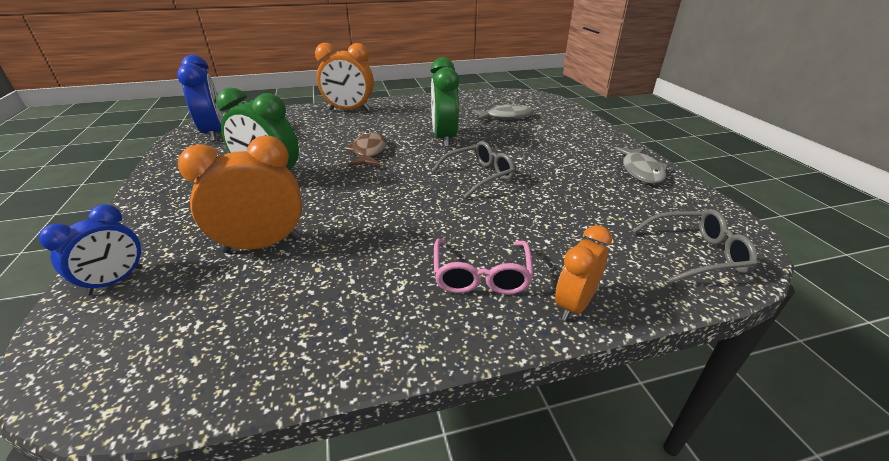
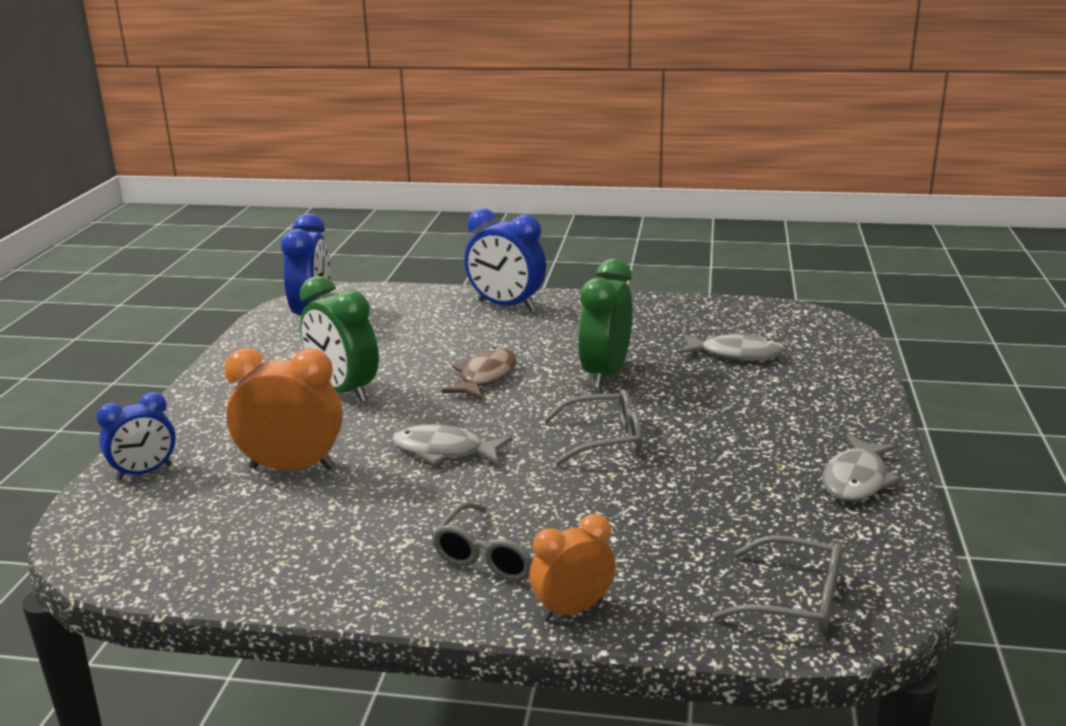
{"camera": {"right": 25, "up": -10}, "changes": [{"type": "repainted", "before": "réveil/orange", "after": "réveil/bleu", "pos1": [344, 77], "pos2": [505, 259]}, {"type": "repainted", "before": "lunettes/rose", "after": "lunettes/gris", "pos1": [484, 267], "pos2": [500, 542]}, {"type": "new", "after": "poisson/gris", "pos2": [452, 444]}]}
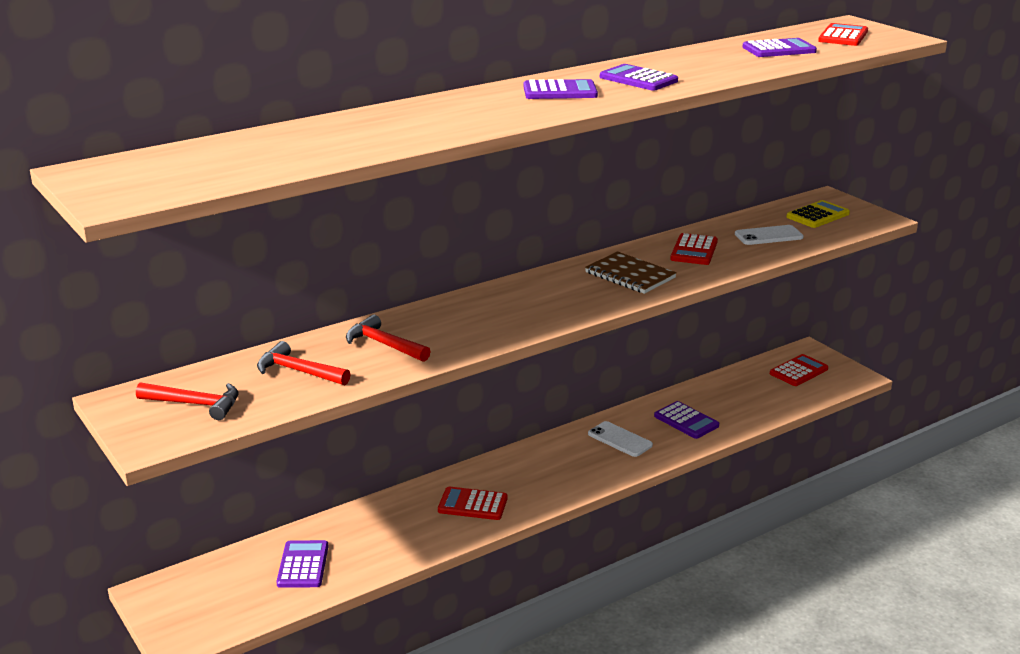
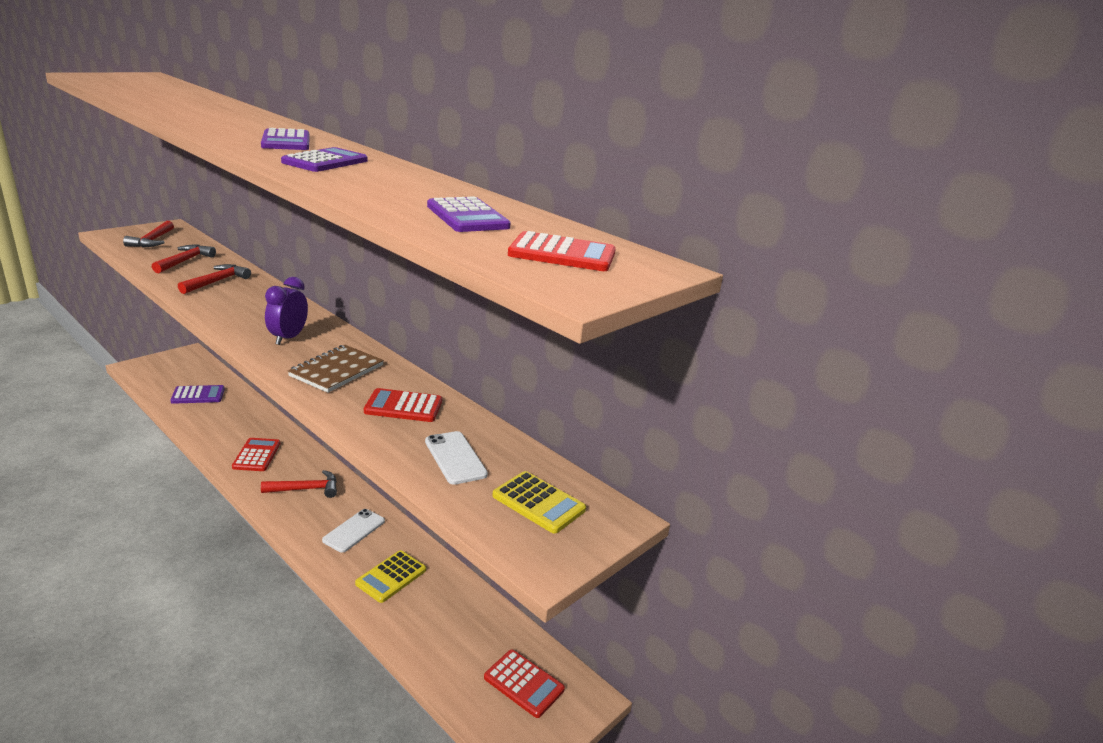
{"camera": {"right": 75, "up": 0}, "changes": [{"type": "repainted", "before": "calculatrice/violet", "after": "calculatrice/jaune", "pos1": [686, 420], "pos2": [390, 576]}, {"type": "new", "after": "réveil/violet", "pos2": [286, 311]}, {"type": "new", "after": "marteau/rouge", "pos2": [299, 484]}]}
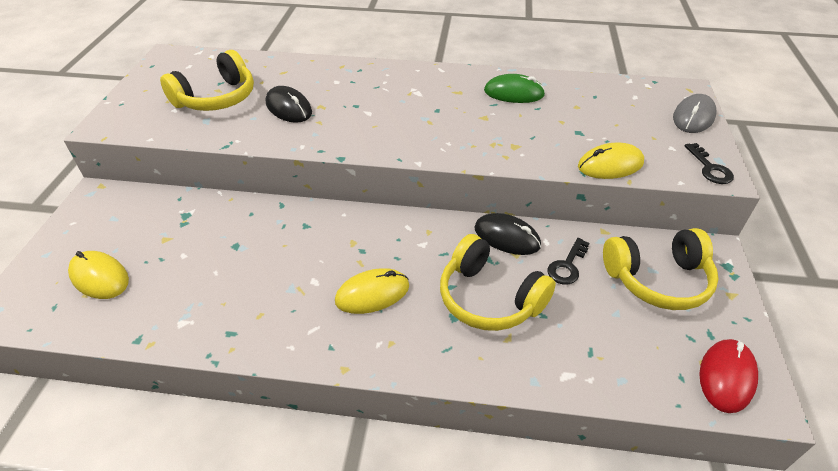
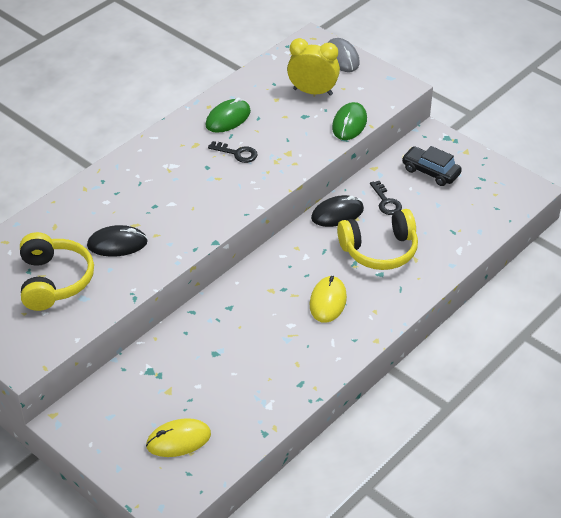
{"camera": {"right": -55, "up": 0}, "changes": [{"type": "repainted", "before": "souris/jaune", "after": "souris/vert", "pos1": [611, 161], "pos2": [349, 121]}, {"type": "shifted", "before": "clé/noir", "pos1": [709, 163], "pos2": [233, 152]}, {"type": "swapped", "before": "casque audio/jaune", "after": "voiture/noir", "pos1": [661, 269], "pos2": [432, 166]}, {"type": "gone", "before": "souris/rouge", "pos1": [728, 376]}, {"type": "new", "after": "réveil/jaune", "pos2": [313, 67]}]}
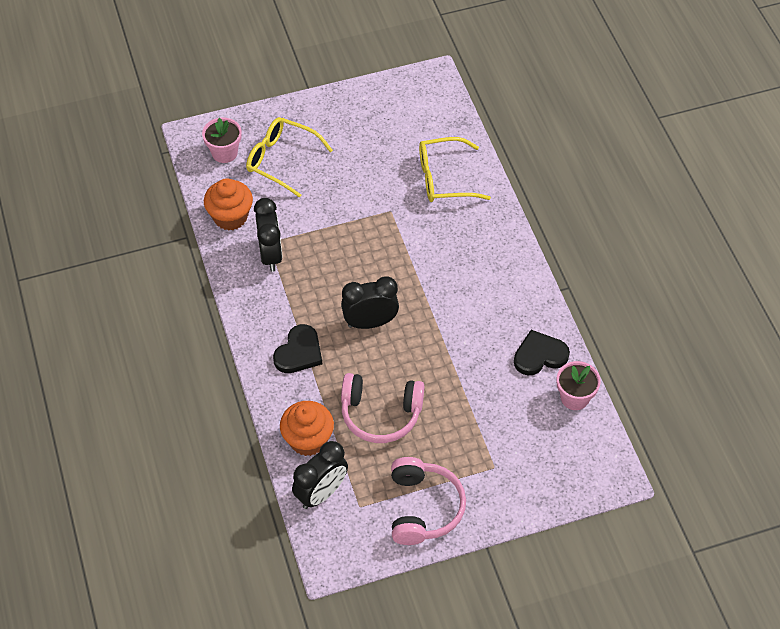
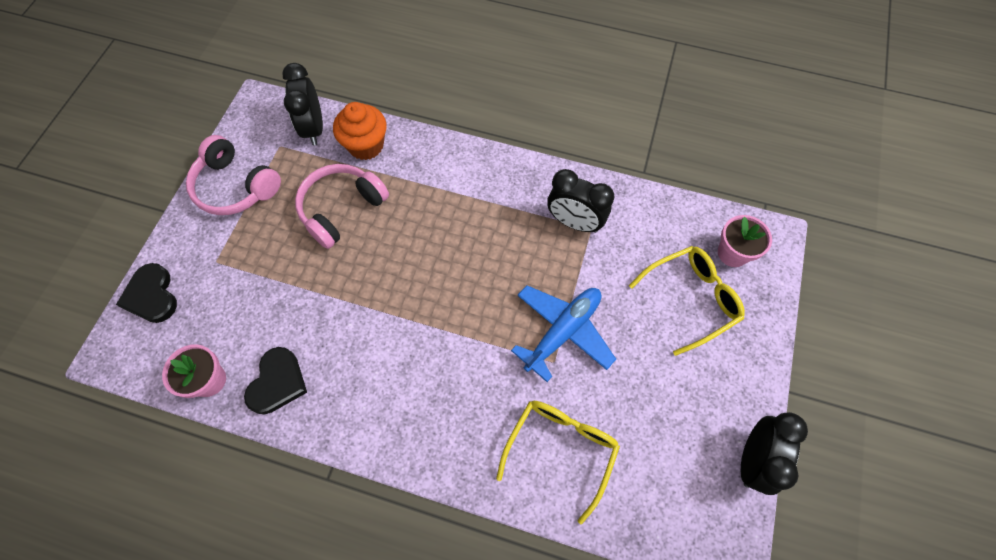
{"camera": {"right": 125, "up": 10}, "changes": [{"type": "gone", "before": "muffin/orange", "pos1": [228, 204]}, {"type": "shifted", "before": "réveil/noir", "pos1": [370, 303], "pos2": [774, 453]}, {"type": "shifted", "before": "cœur/noir", "pos1": [297, 348], "pos2": [146, 293]}, {"type": "new", "after": "avion/bleu", "pos2": [563, 333]}]}
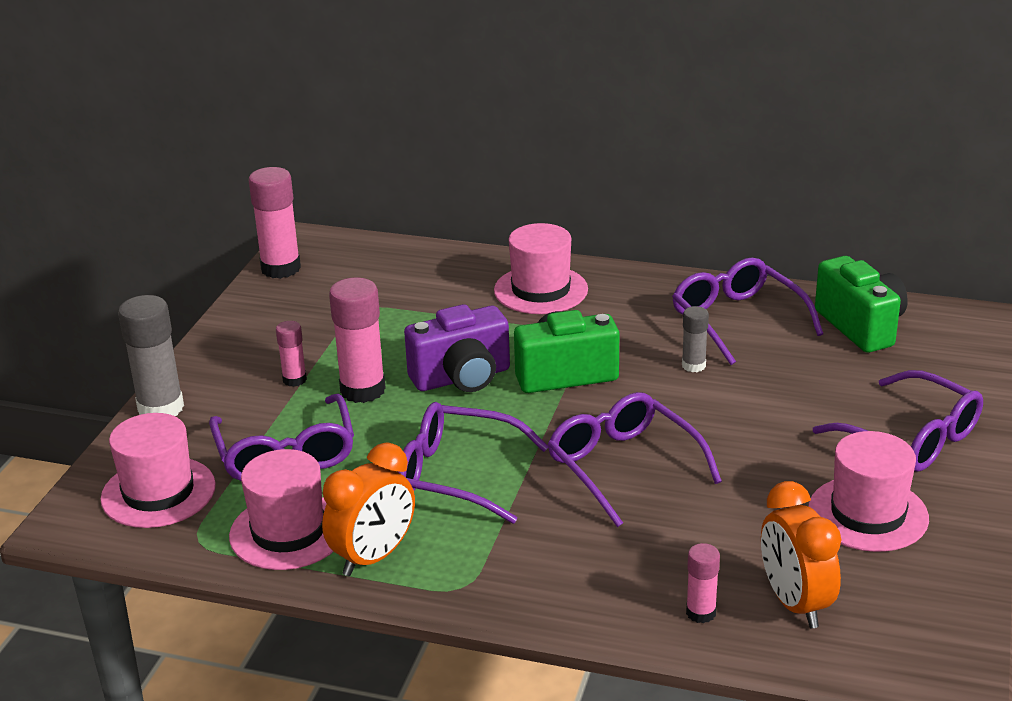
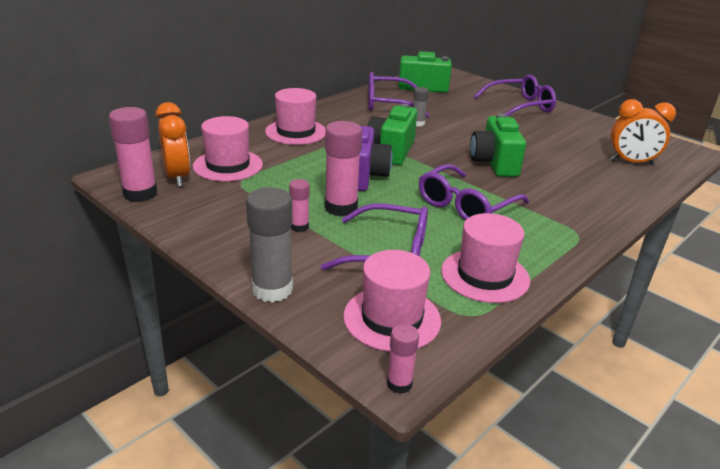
{"camera": {"right": -65, "up": 0}, "changes": [{"type": "swapped", "before": "lunettes/violet", "after": "appareil photo/vert", "pos1": [635, 459], "pos2": [498, 145]}, {"type": "shifted", "before": "chapeau/rose", "pos1": [869, 491], "pos2": [228, 148]}, {"type": "shifted", "before": "réveil/orange", "pos1": [368, 509], "pos2": [173, 144]}, {"type": "shifted", "before": "bâton de colle/rose", "pos1": [703, 583], "pos2": [403, 359]}]}
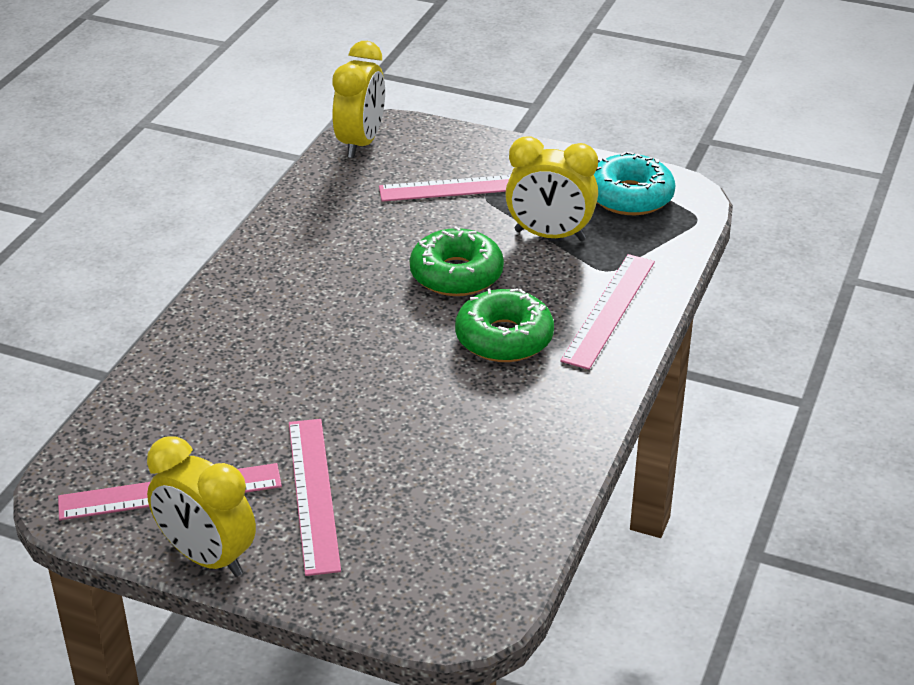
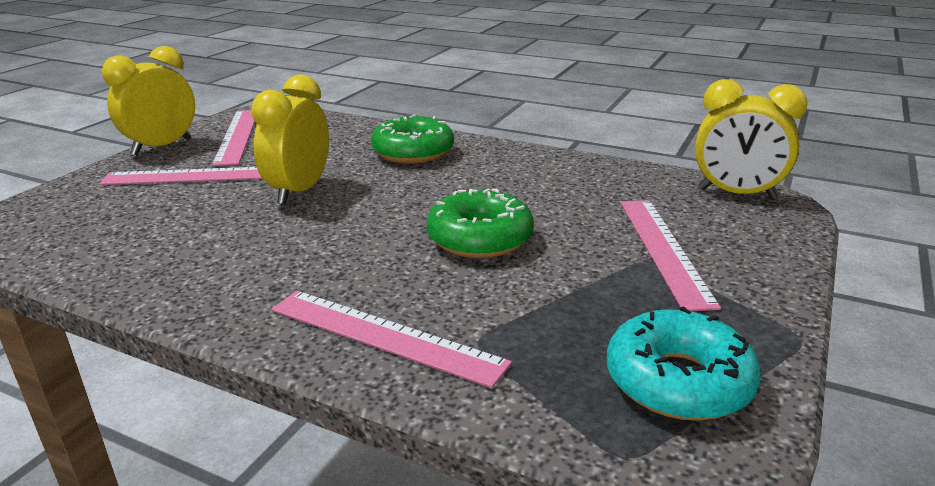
{"camera": {"right": 95, "up": -10}, "changes": [{"type": "shifted", "before": "réveil/jaune", "pos1": [551, 188], "pos2": [290, 139]}, {"type": "shifted", "before": "beignet/vert", "pos1": [504, 325], "pos2": [412, 139]}]}
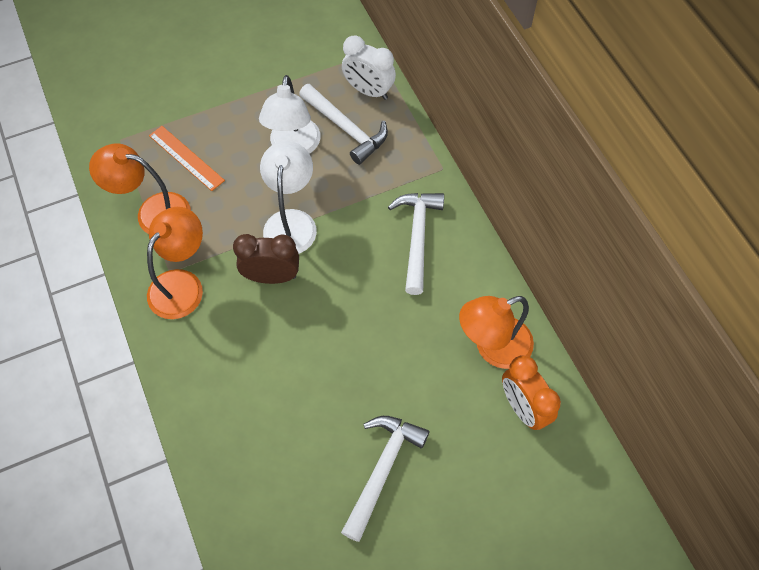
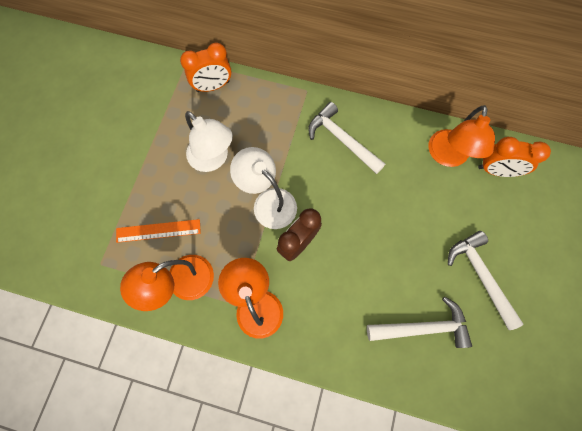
{"camera": {"right": -50, "up": 10}, "changes": [{"type": "repainted", "before": "réveil/blanc", "after": "réveil/orange", "pos1": [369, 67], "pos2": [205, 67]}, {"type": "shifted", "before": "marteau/blanc", "pos1": [343, 124], "pos2": [419, 322]}]}
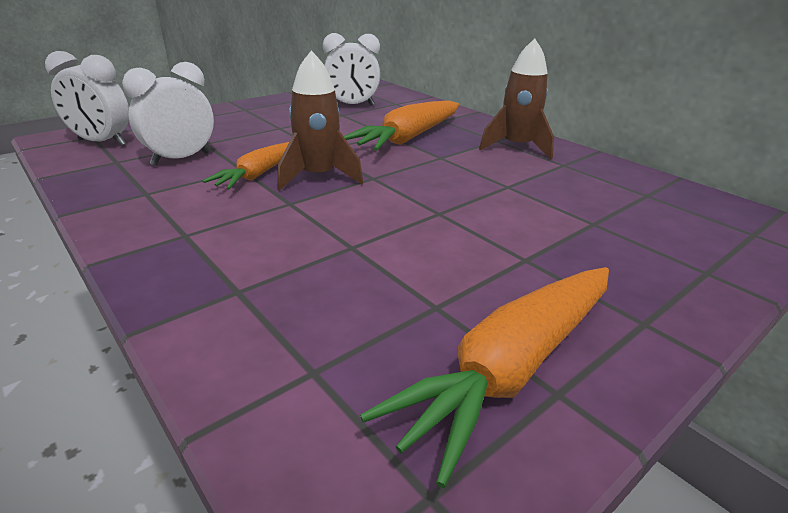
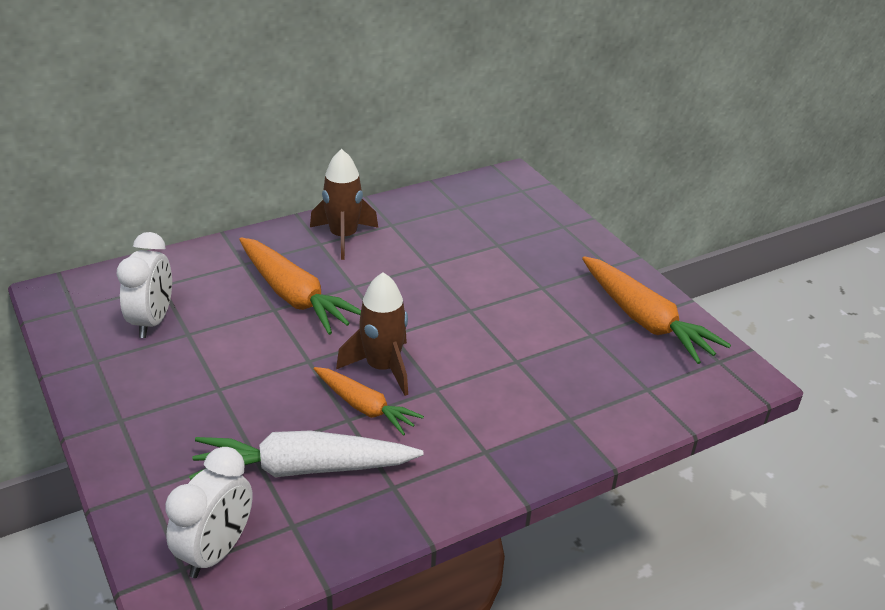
{"camera": {"right": -80, "up": 5}, "changes": [{"type": "swapped", "before": "réveil/blanc", "after": "carotte/blanc", "pos1": [168, 114], "pos2": [306, 455]}]}
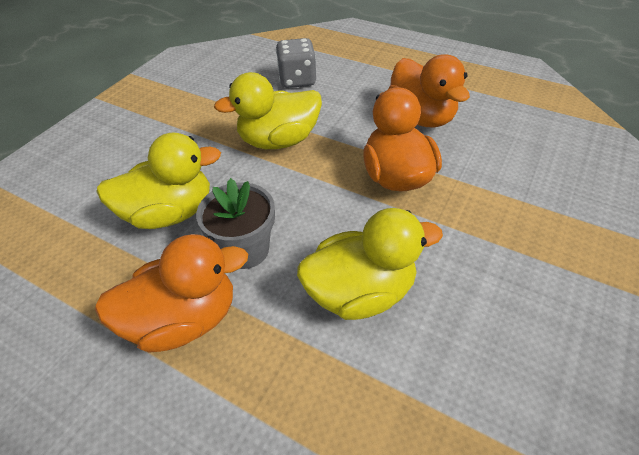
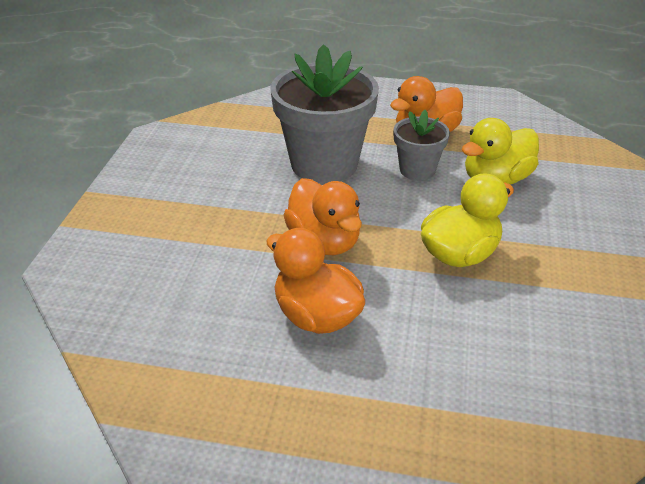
{"camera": {"right": 160, "up": -10}, "changes": [{"type": "gone", "before": "dé/gris", "pos1": [296, 63]}, {"type": "swapped", "before": "canard/jaune", "after": "pot de fleurs/gris", "pos1": [370, 264], "pos2": [324, 114]}]}
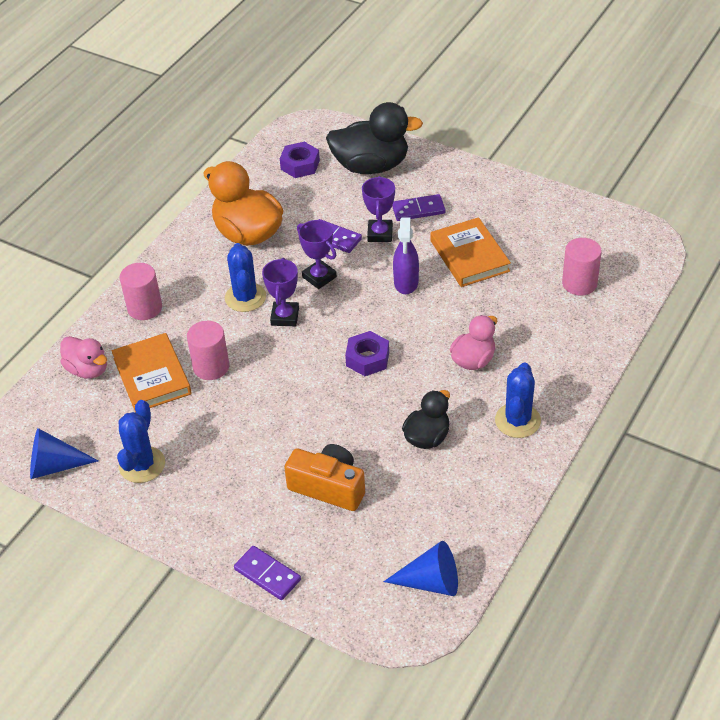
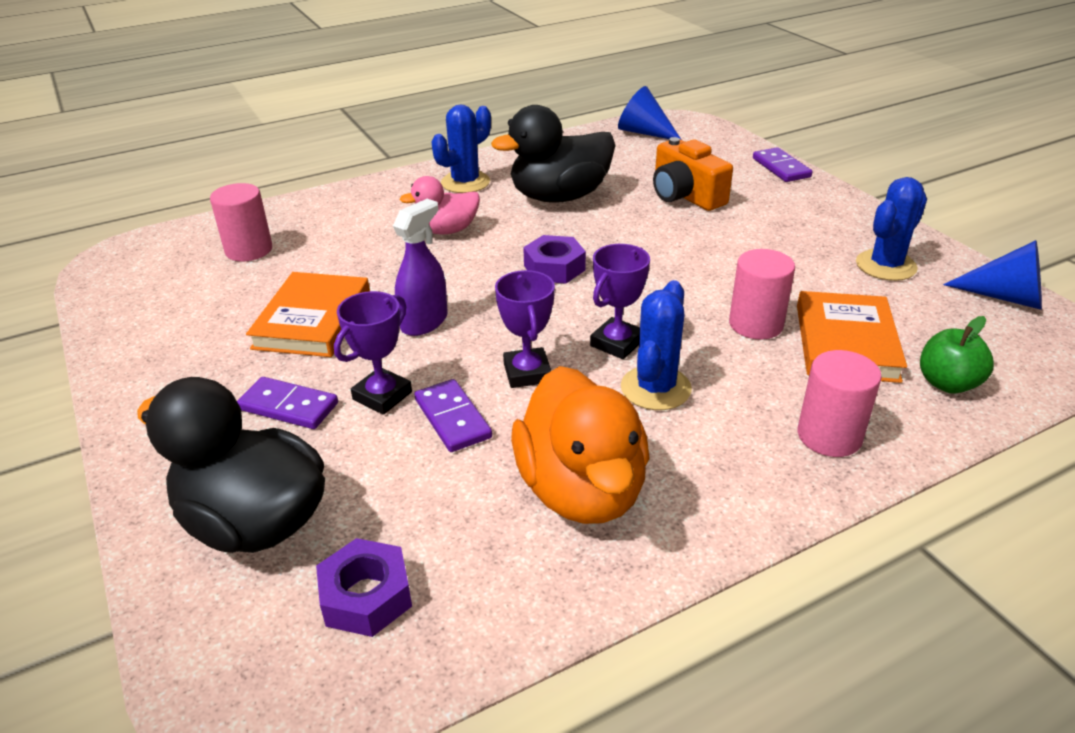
{"camera": {"right": -150, "up": -10}, "changes": [{"type": "swapped", "before": "canard/rose", "after": "pomme/vert", "pos1": [83, 357], "pos2": [957, 355]}, {"type": "scaled", "before": "canard/noir", "pos1": [426, 419], "pos2": [553, 154], "scale": 1.71}]}
